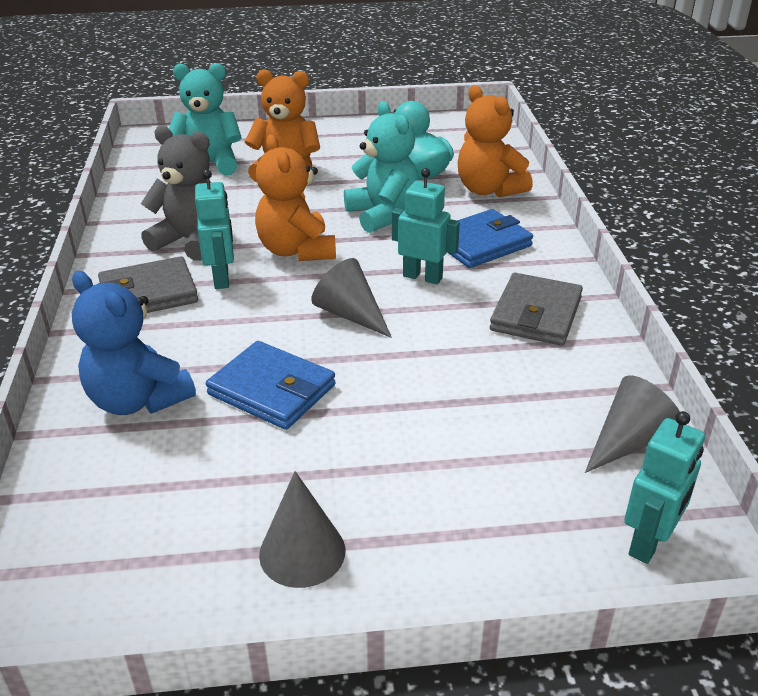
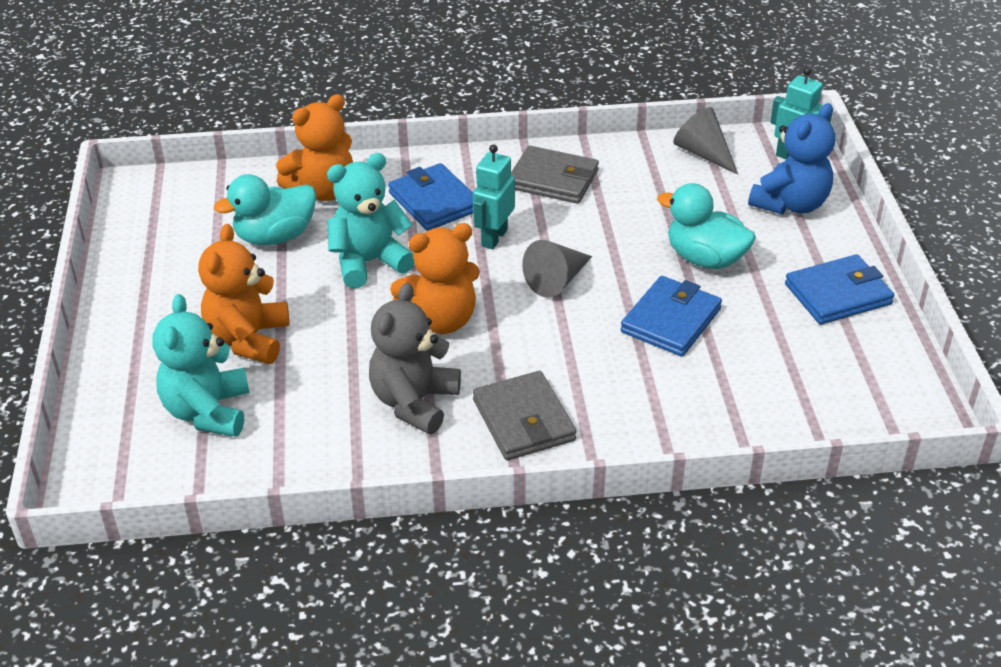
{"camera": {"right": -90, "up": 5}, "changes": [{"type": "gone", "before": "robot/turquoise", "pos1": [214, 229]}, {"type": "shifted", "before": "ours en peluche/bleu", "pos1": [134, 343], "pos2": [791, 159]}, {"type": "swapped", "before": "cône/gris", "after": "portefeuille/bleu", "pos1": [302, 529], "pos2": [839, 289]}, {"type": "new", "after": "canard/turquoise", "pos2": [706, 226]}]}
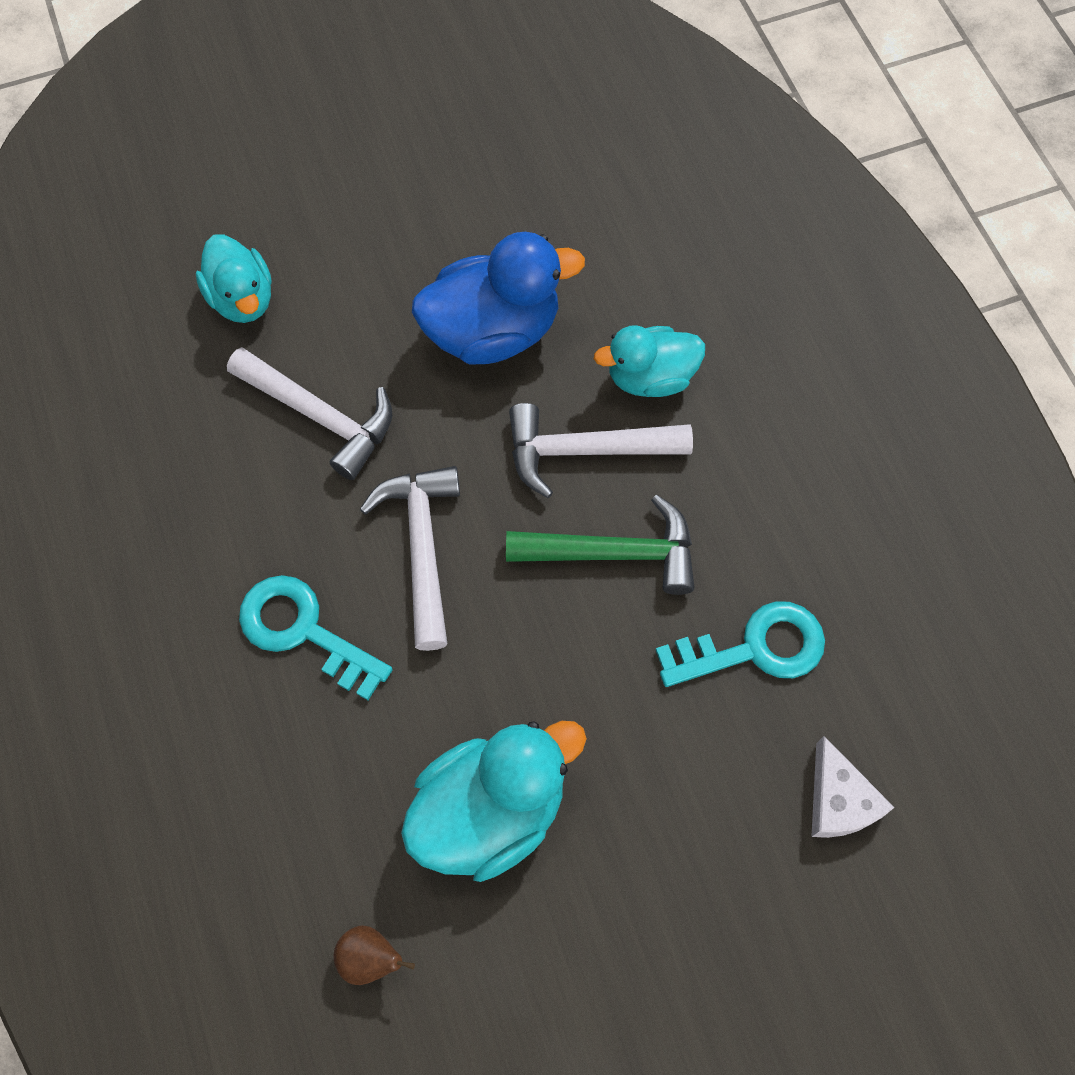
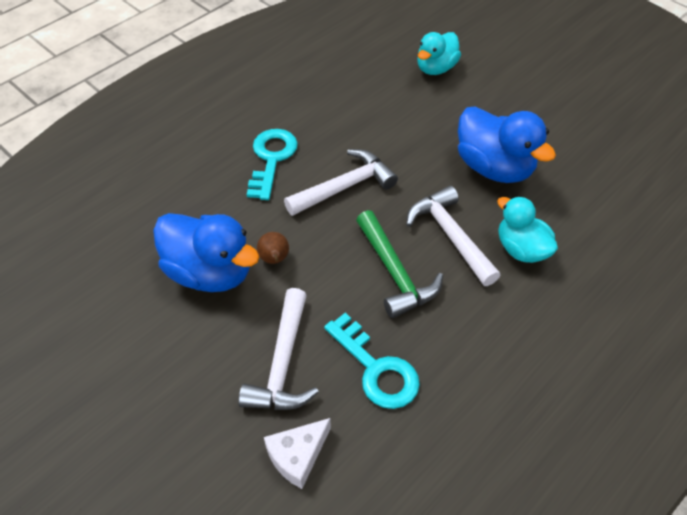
{"camera": {"right": 65, "up": -15}, "changes": [{"type": "shifted", "before": "marteau/blanc", "pos1": [309, 413], "pos2": [278, 349]}, {"type": "repainted", "before": "canard/turquoise", "after": "canard/bleu", "pos1": [494, 801], "pos2": [206, 252]}, {"type": "shifted", "before": "poire/marron", "pos1": [374, 955], "pos2": [273, 248]}]}
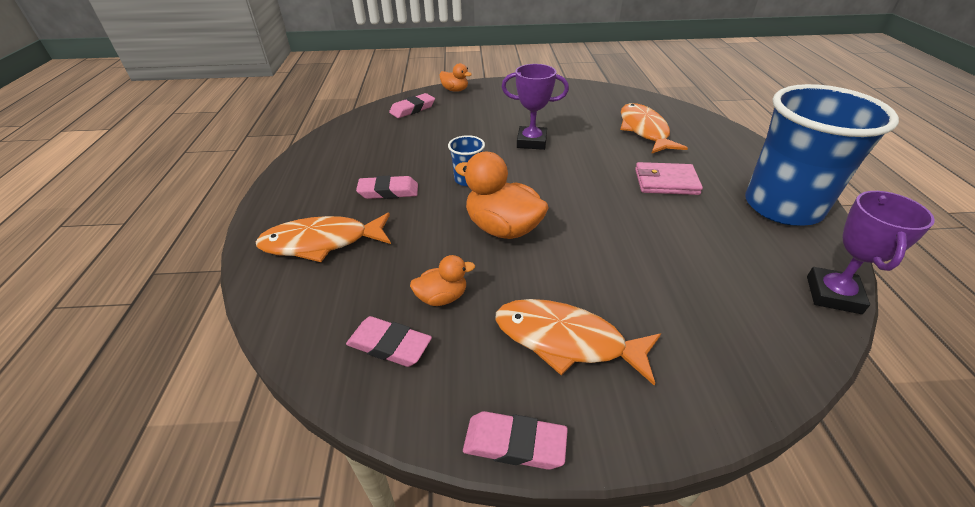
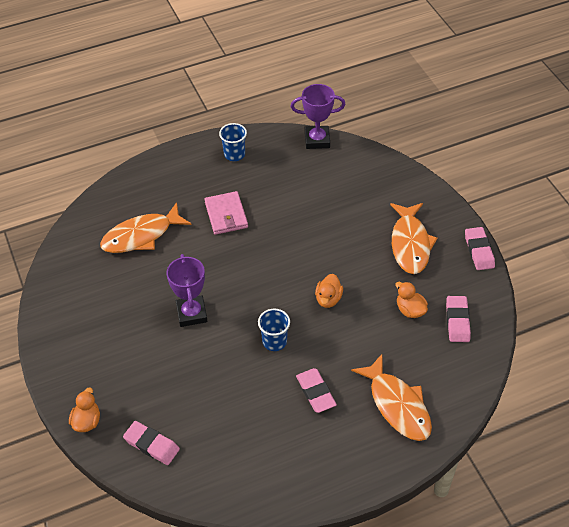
{"camera": {"right": -110, "up": 10}, "changes": [{"type": "scaled", "before": "gobelet/bleu", "pos1": [822, 155], "pos2": [233, 142], "scale": 0.41}, {"type": "scaled", "before": "canard/orange", "pos1": [502, 195], "pos2": [329, 291], "scale": 0.55}]}
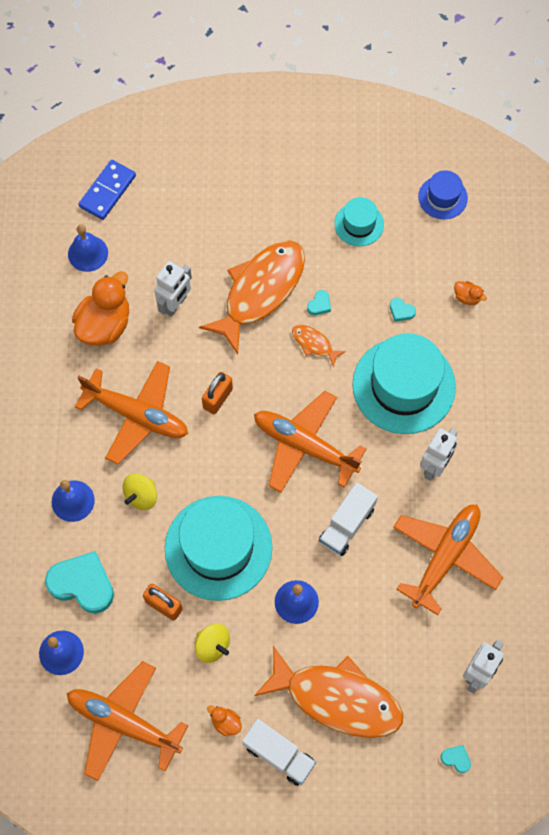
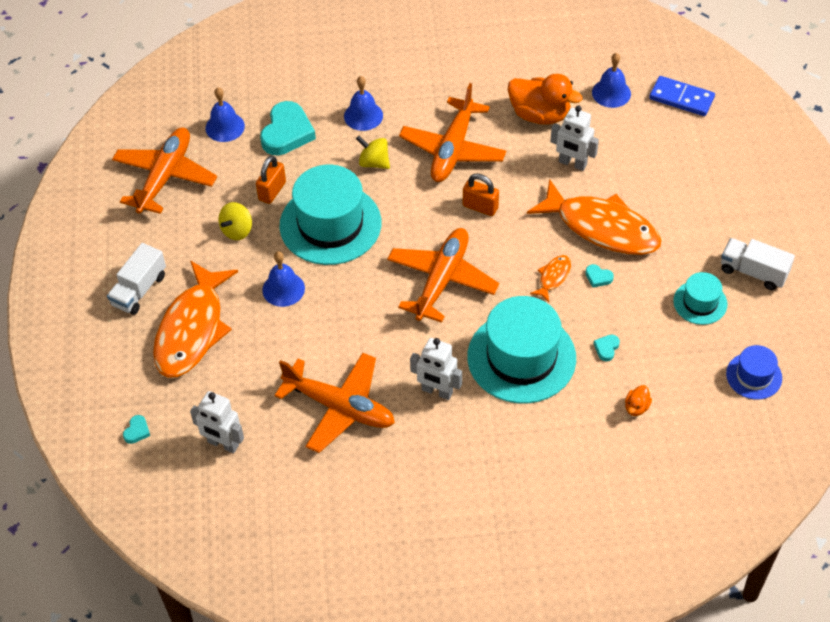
{"camera": {"right": 85, "up": -15}, "changes": [{"type": "shifted", "before": "camion/blanc", "pos1": [348, 519], "pos2": [758, 264]}, {"type": "gone", "before": "canard/orange", "pos1": [224, 721]}]}
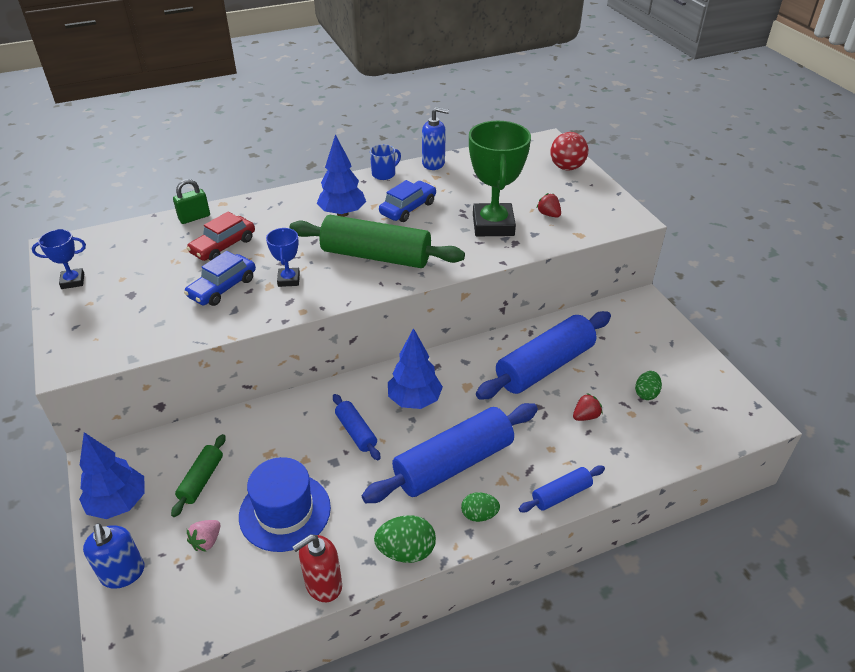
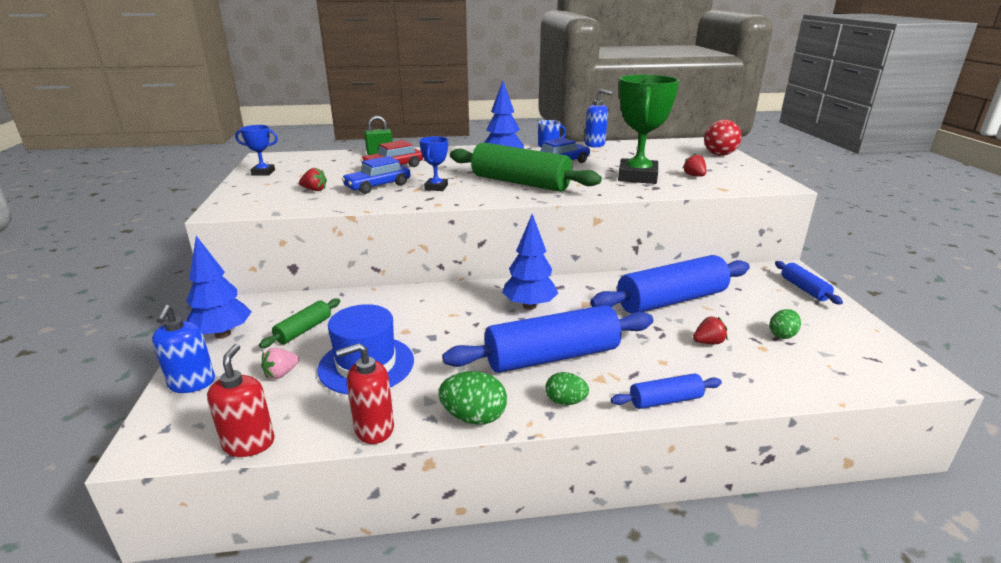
{"camera": {"right": 15, "up": -15}, "changes": [{"type": "shifted", "before": "rouleau à pâtisserie/bleu", "pos1": [357, 427], "pos2": [809, 282]}, {"type": "new", "after": "fraise/rouge", "pos2": [313, 179]}, {"type": "new", "after": "distributeur de savon/rouge", "pos2": [241, 400]}]}
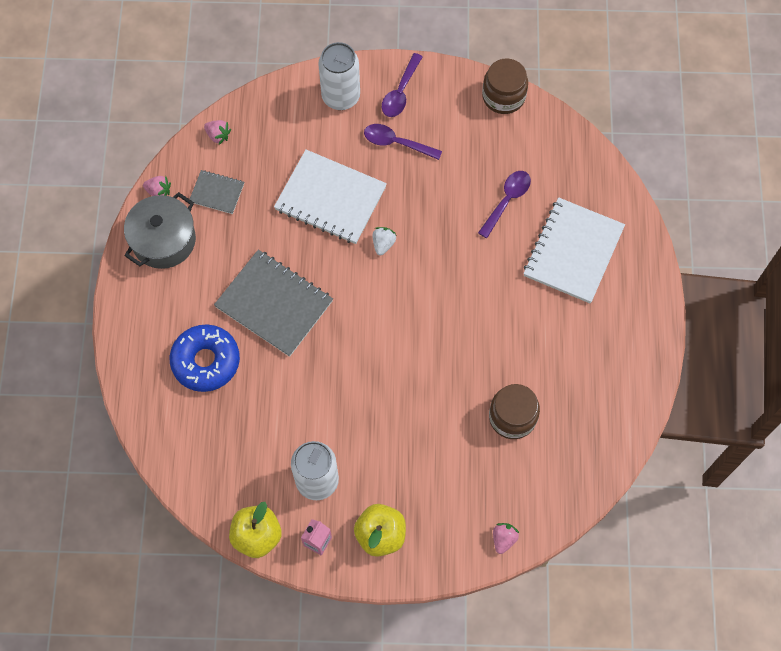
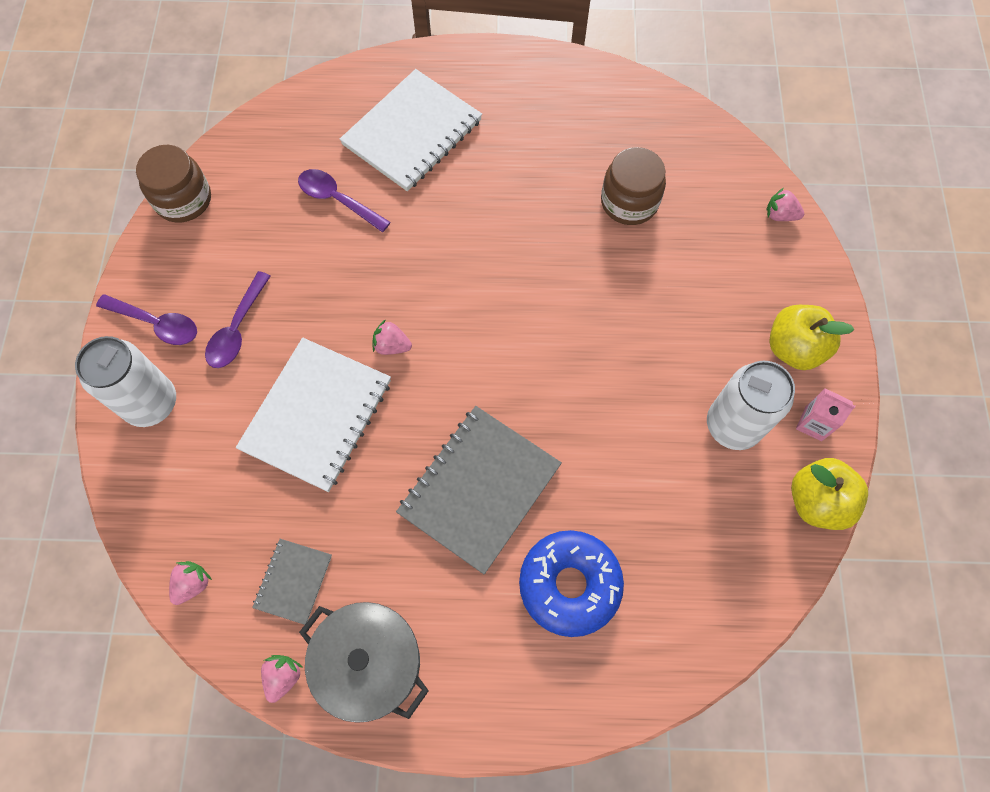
{"camera": {"right": -90, "up": 0}, "changes": [{"type": "rotated", "before": "carnet/blanc", "pos1": [574, 250], "pos2": [410, 130], "turn": -75}, {"type": "repainted", "before": "fraise/blanc", "after": "fraise/rose", "pos1": [384, 241], "pos2": [392, 337]}]}
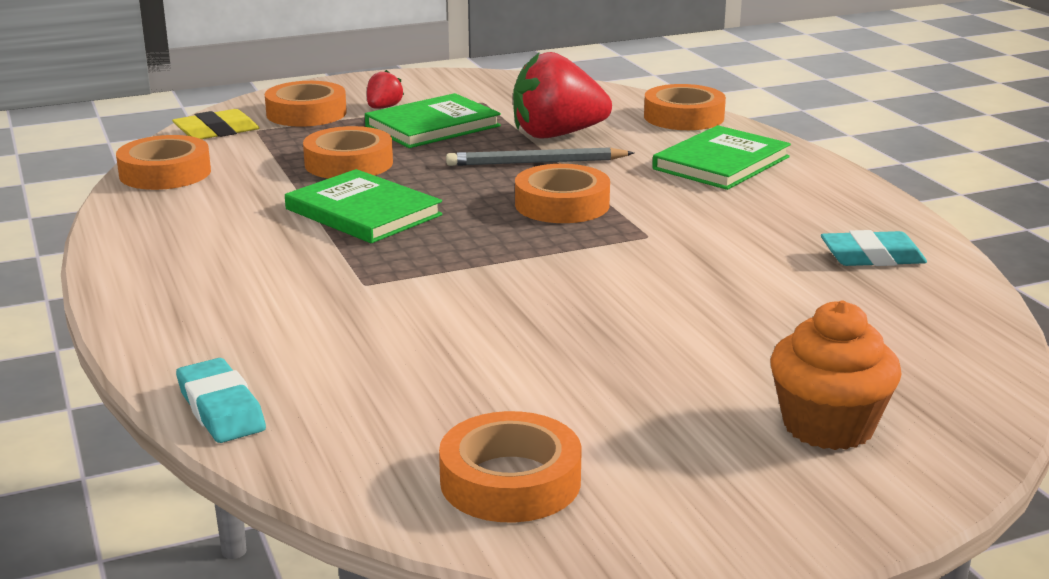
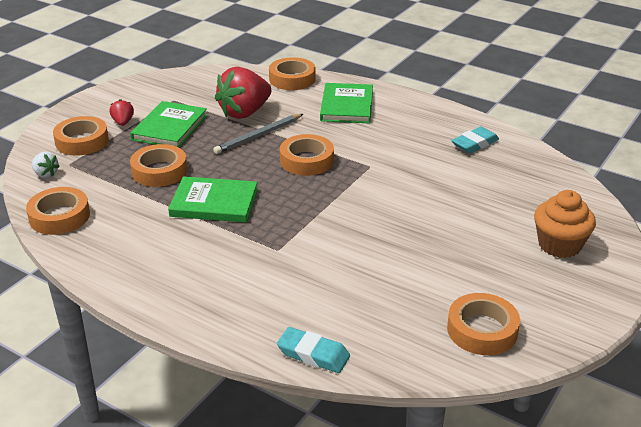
{"camera": {"right": -35, "up": 10}, "changes": [{"type": "swapped", "before": "gomme/jaune", "after": "fraise/blanc", "pos1": [215, 124], "pos2": [46, 165]}]}
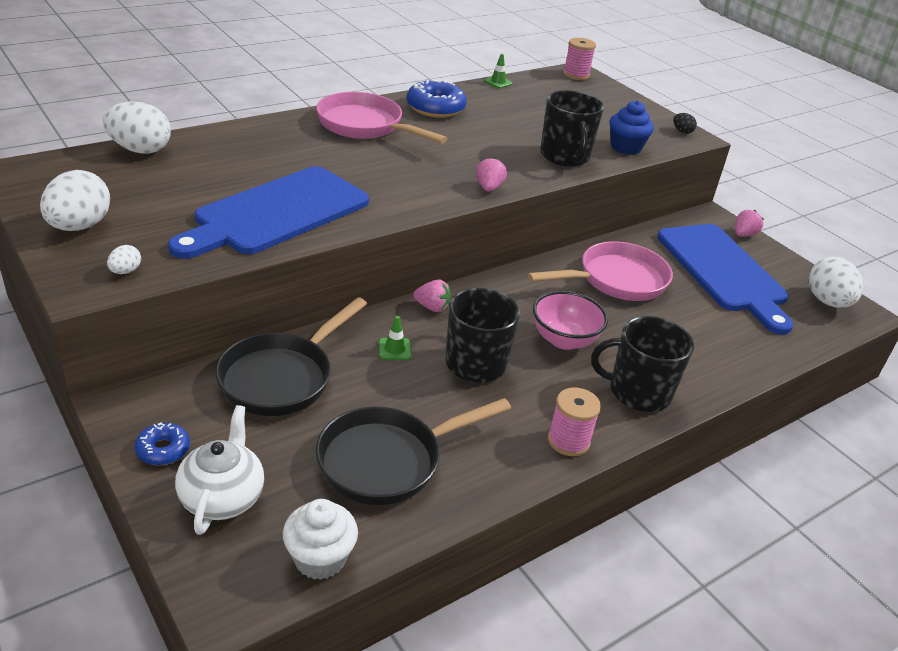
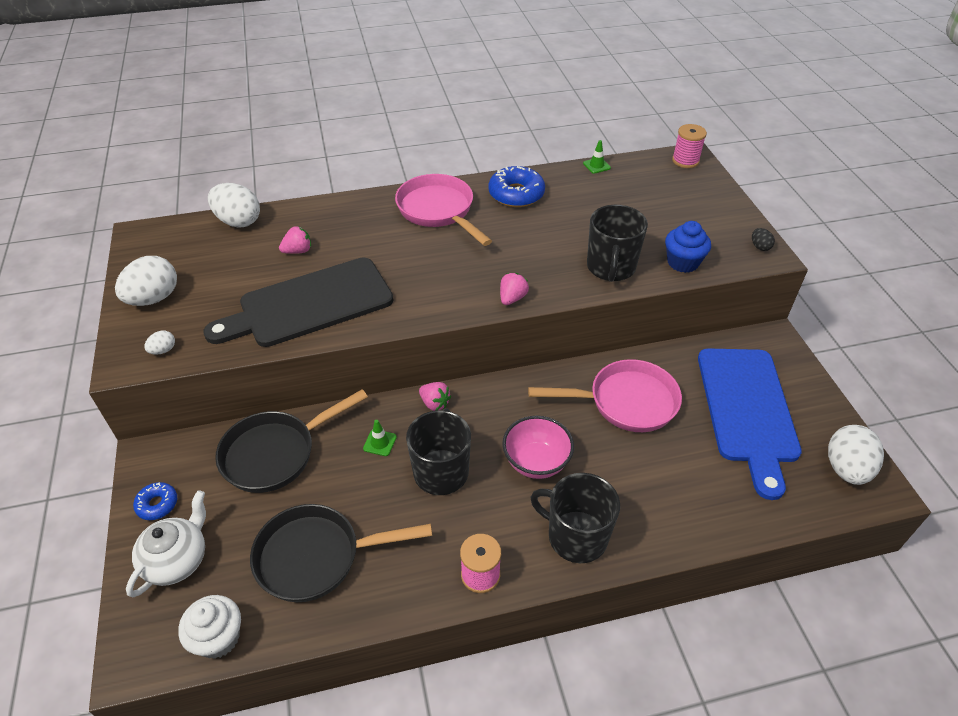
{"camera": {"right": 25, "up": 10}, "changes": [{"type": "repainted", "before": "planche à découper/bleu", "after": "planche à découper/noir", "pos1": [268, 212], "pos2": [298, 302]}, {"type": "shifted", "before": "fraise/rose", "pos1": [749, 223], "pos2": [295, 240]}]}
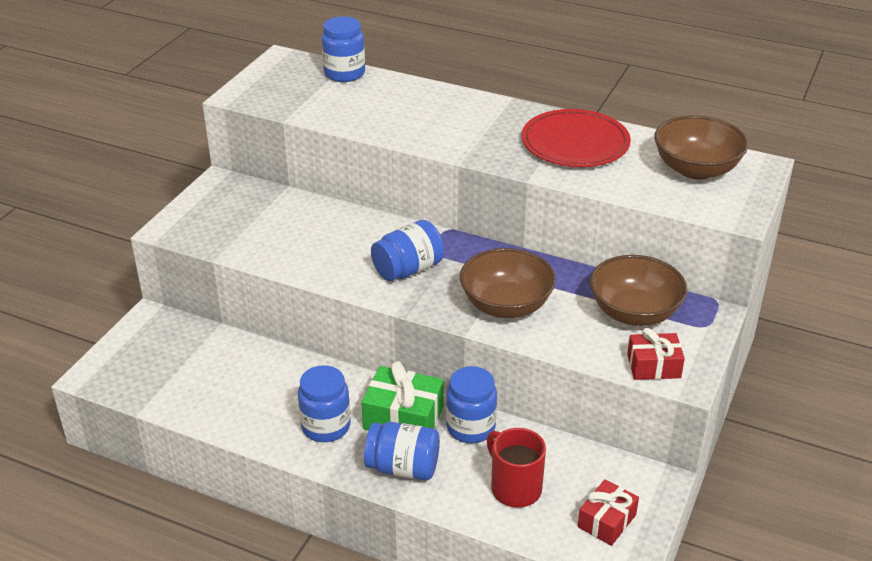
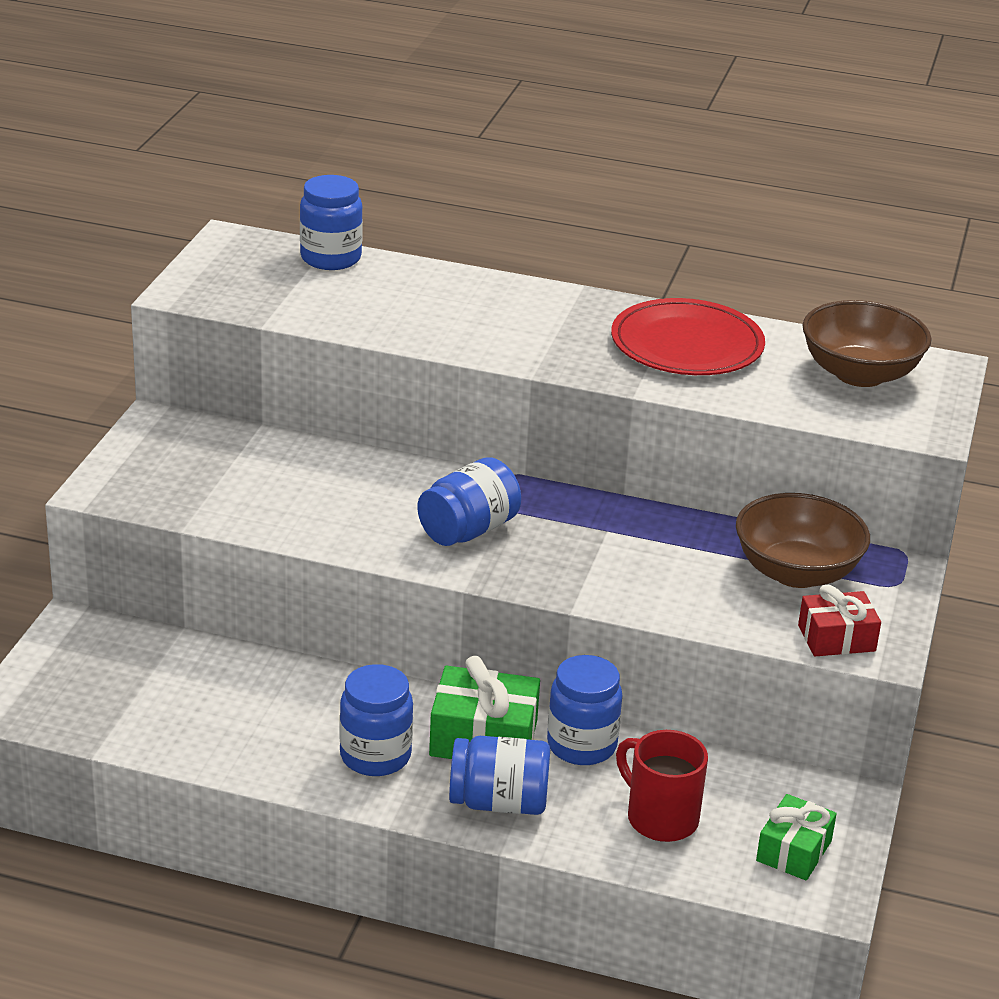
{"camera": {"right": -10, "up": -5}, "changes": [{"type": "gone", "before": "bol/marron", "pos1": [508, 283]}, {"type": "repainted", "before": "cadeau/rouge", "after": "cadeau/vert", "pos1": [608, 512], "pos2": [796, 837]}]}
